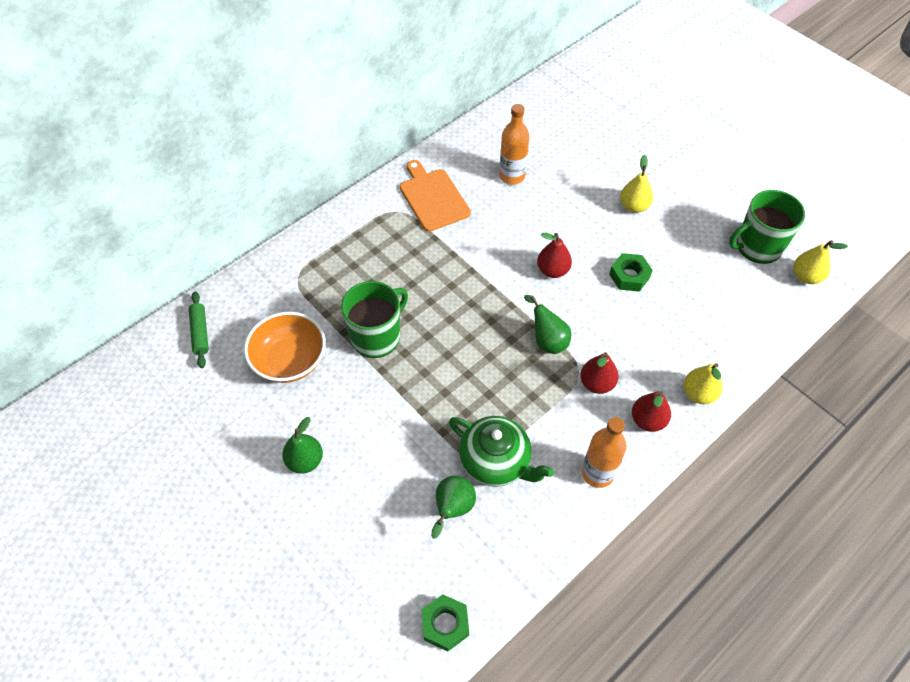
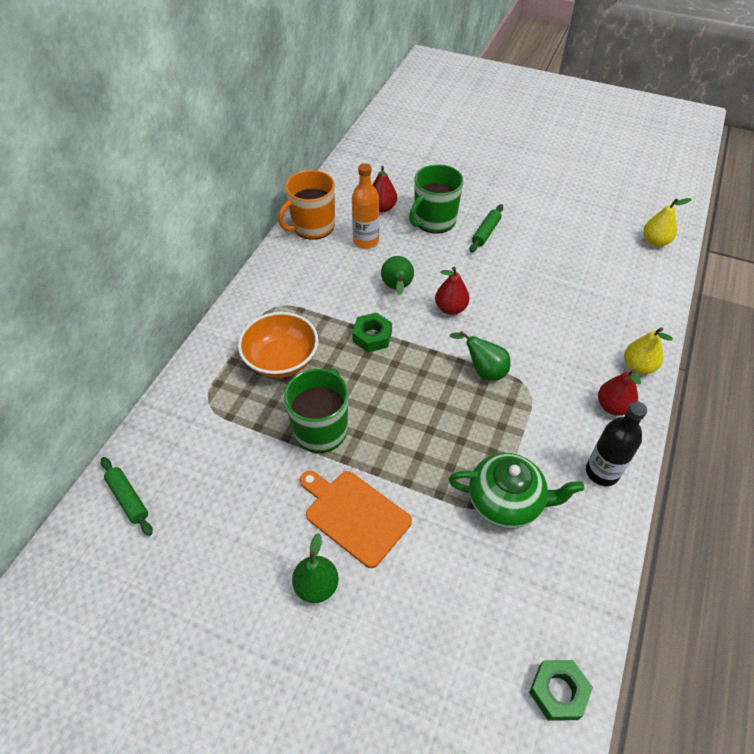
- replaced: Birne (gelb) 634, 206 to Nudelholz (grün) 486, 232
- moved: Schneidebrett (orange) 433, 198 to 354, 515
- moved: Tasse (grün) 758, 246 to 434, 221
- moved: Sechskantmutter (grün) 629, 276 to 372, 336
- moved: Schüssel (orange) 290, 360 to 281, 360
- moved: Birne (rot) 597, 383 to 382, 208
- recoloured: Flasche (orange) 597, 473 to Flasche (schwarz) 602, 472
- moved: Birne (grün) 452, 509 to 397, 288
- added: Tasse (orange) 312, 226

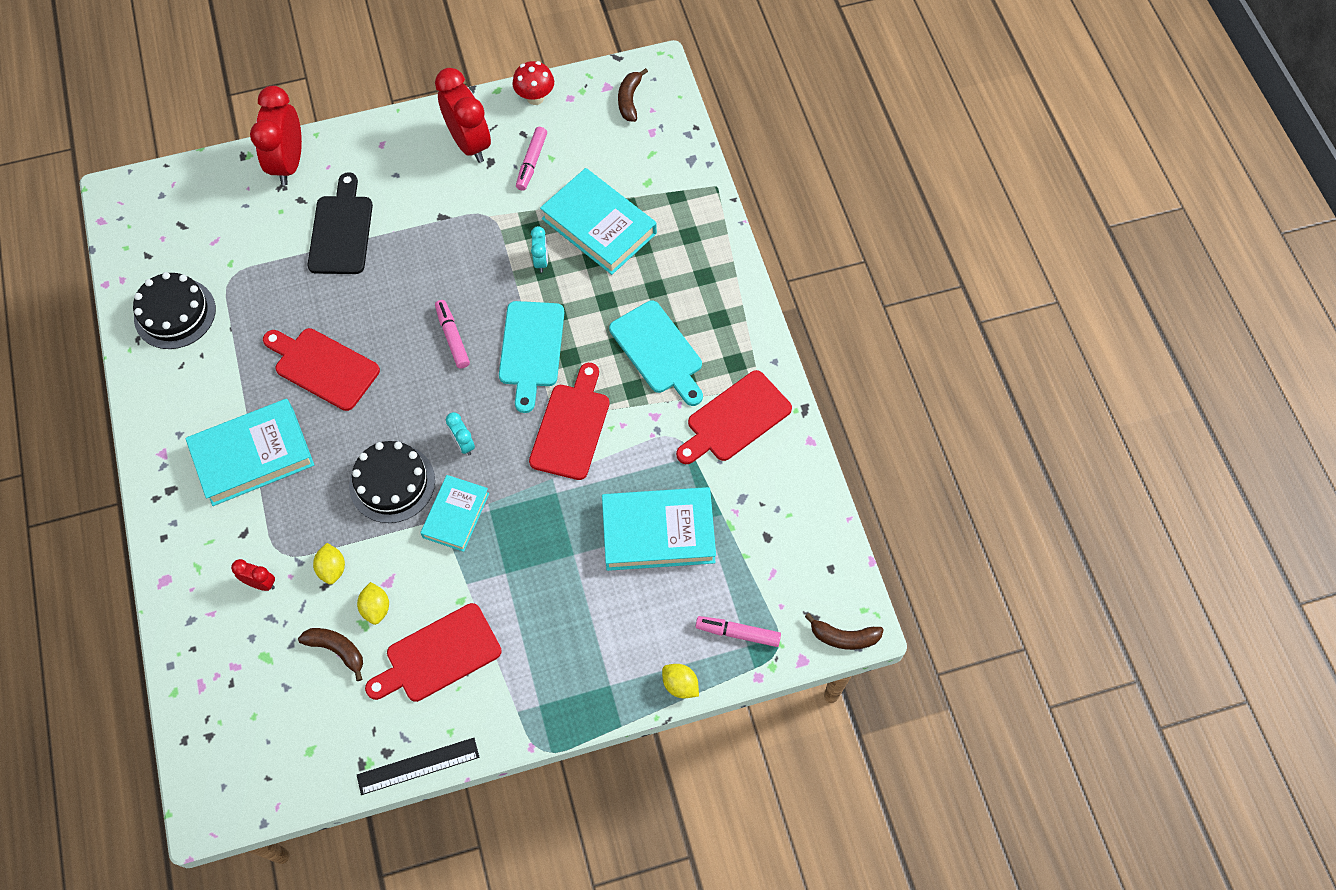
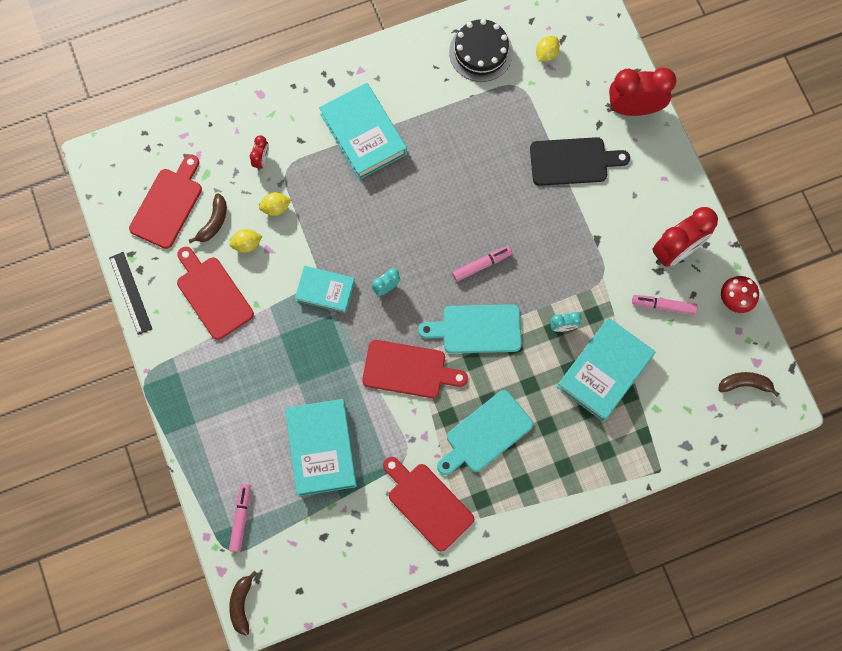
- moved: Schneidebrett (rot) 323, 367 to 168, 205
- removed: Kuchen (schwarz) 392, 483
- moved: Zitrone (gelb) 680, 685 to 546, 54

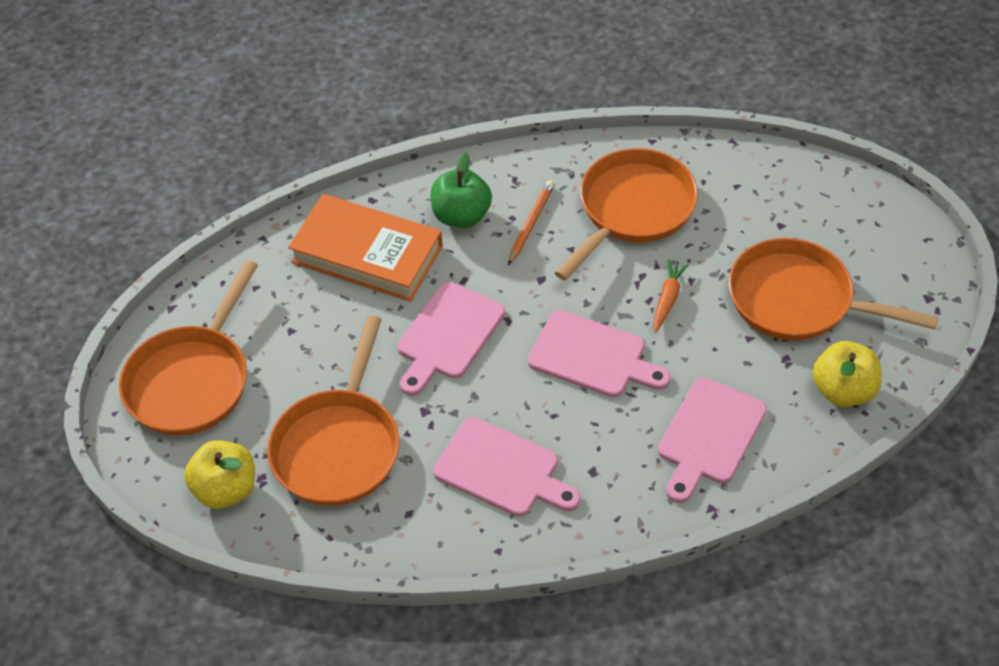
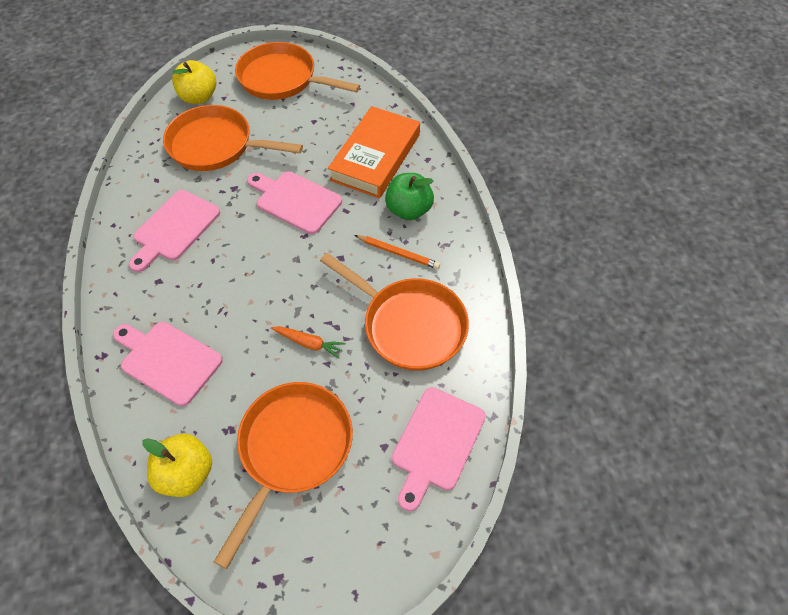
- moved: Schneidebrett (rosa) 592, 356 to 436, 443

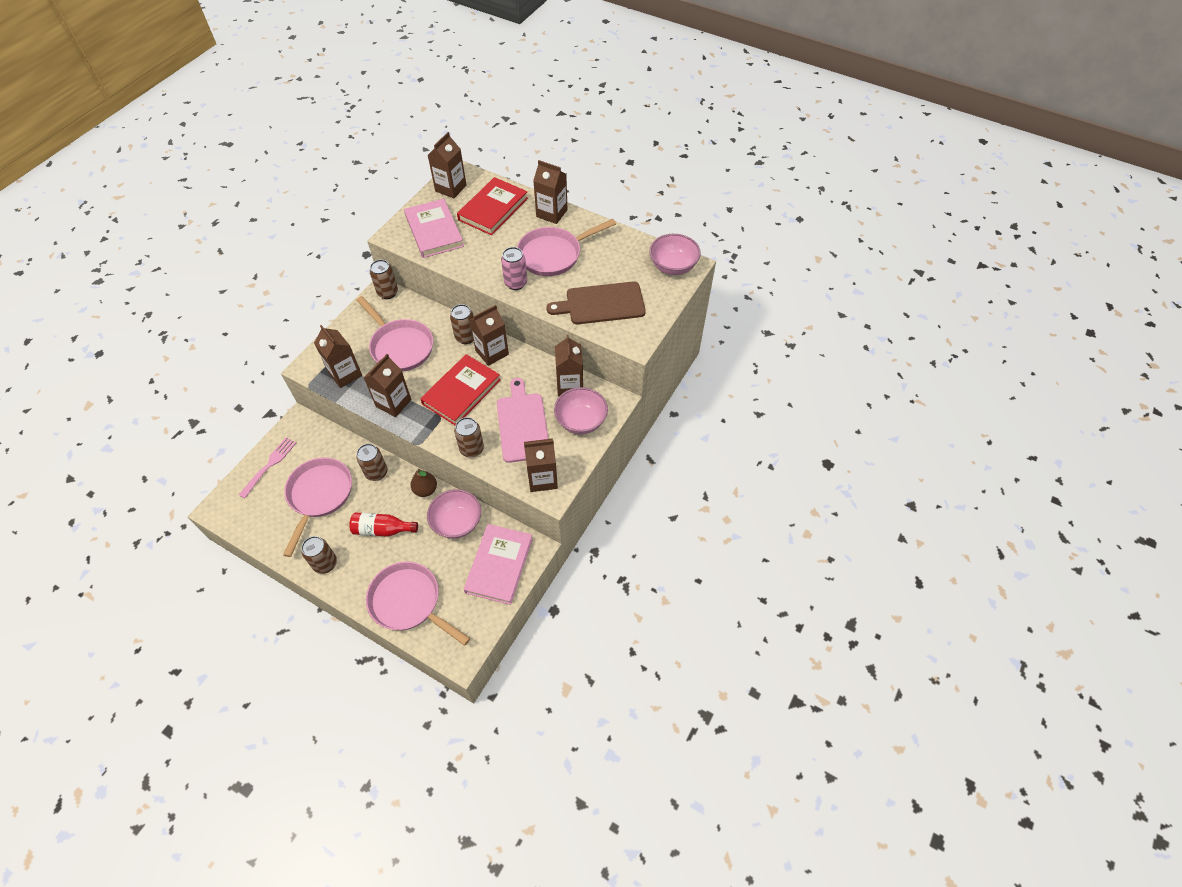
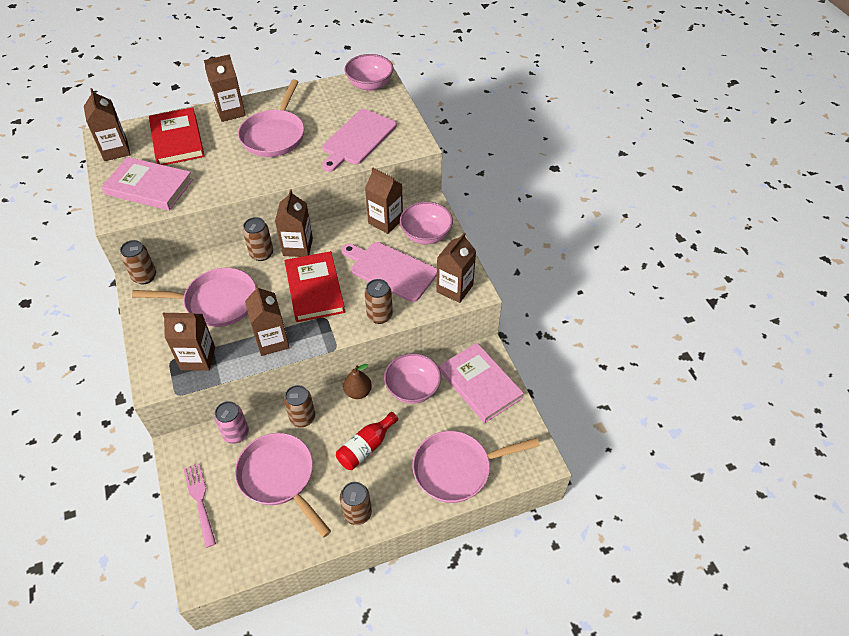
- moved: Dose (rosa) 516, 283 to 236, 434
- recoloured: Schneidebrett (braun) 601, 304 to Schneidebrett (rosa) 358, 139

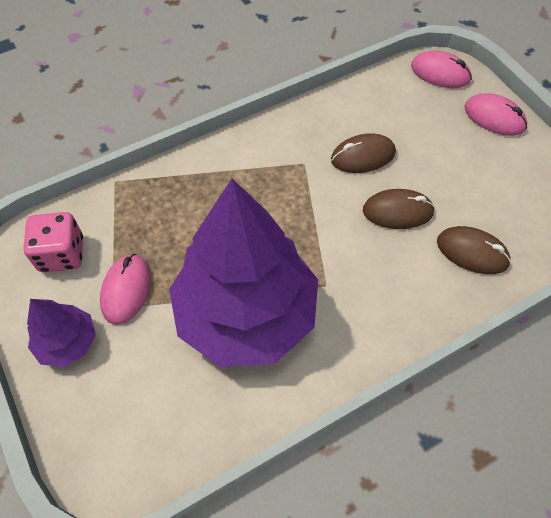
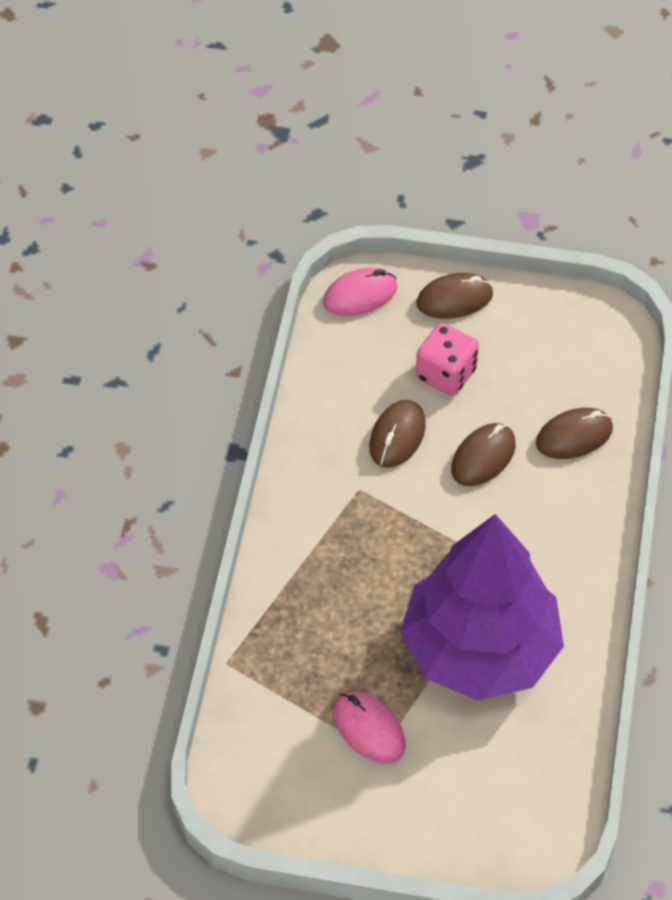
- recoloured: Computermaus (rosa) 494, 118 to Computermaus (braun) 454, 299
- moved: Spielwürfel (rosa) 62, 254 to 446, 374
- removed: Baum (lila) 67, 342

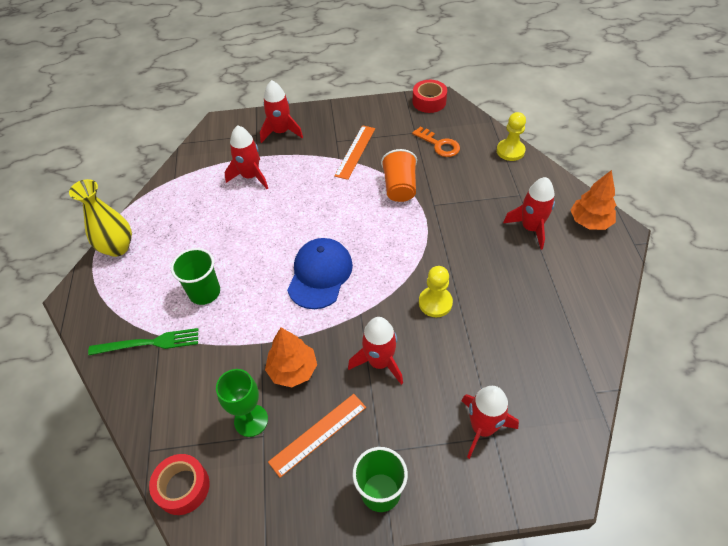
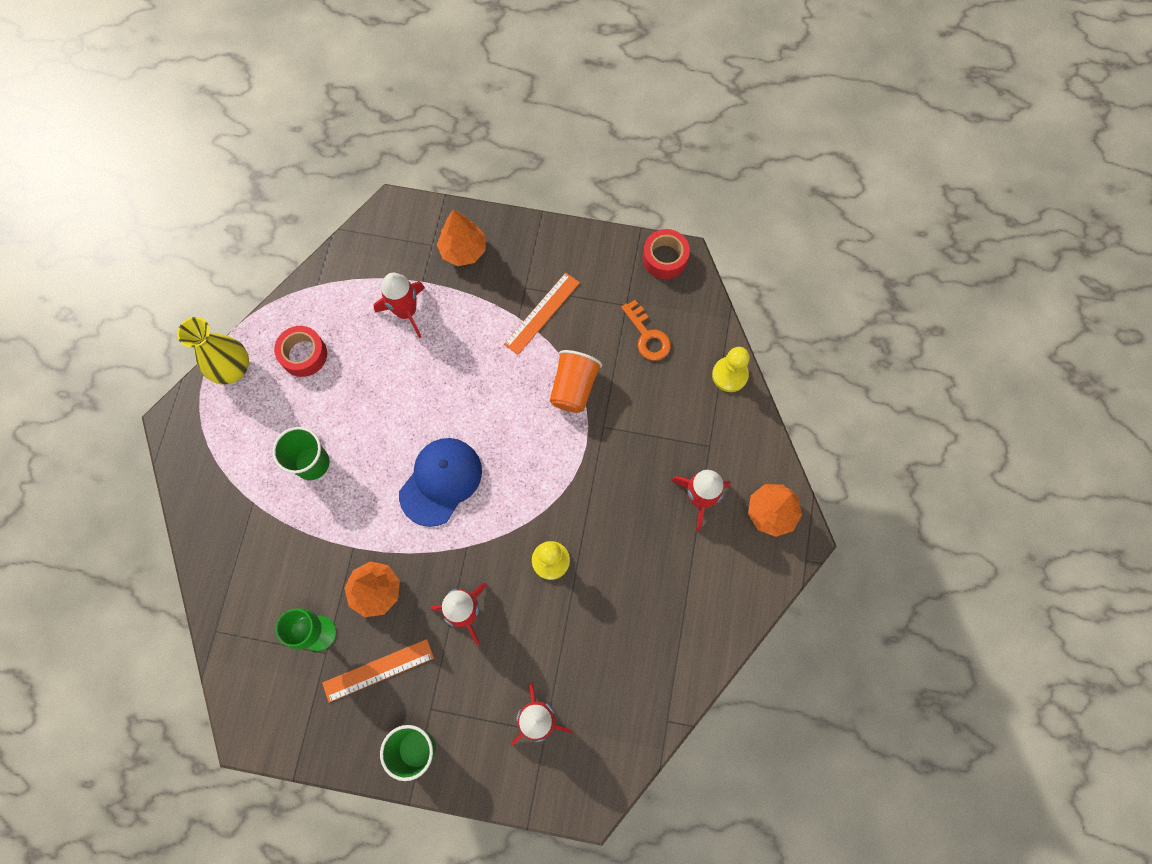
- replaced: Rakete (rot) 281, 132 to Baum (orange) 463, 250
- removed: Gabel (grün) 149, 343
- moved: Klebeband (rot) 183, 487 to 303, 354

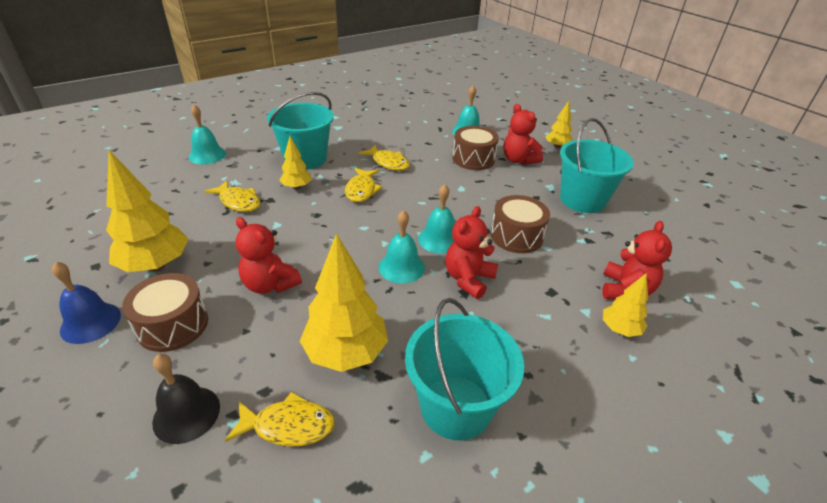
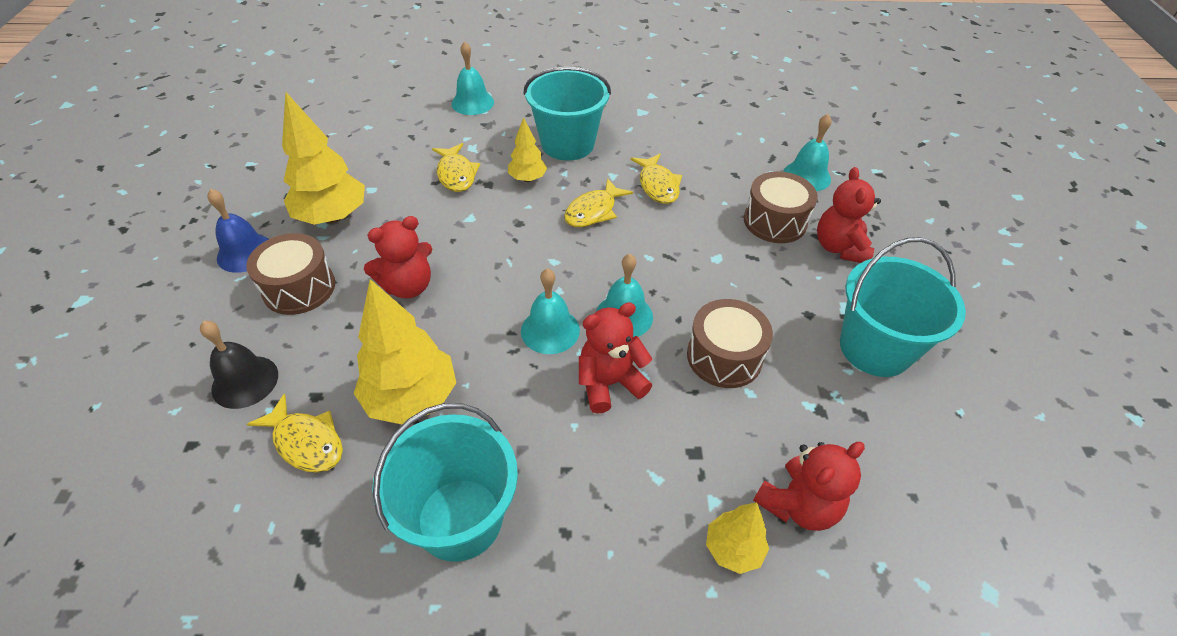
- removed: Baum (gelb) 557, 146
- turned: Teddybär (rot) 270, 284 = 408, 286 105 degrees counterclockwise

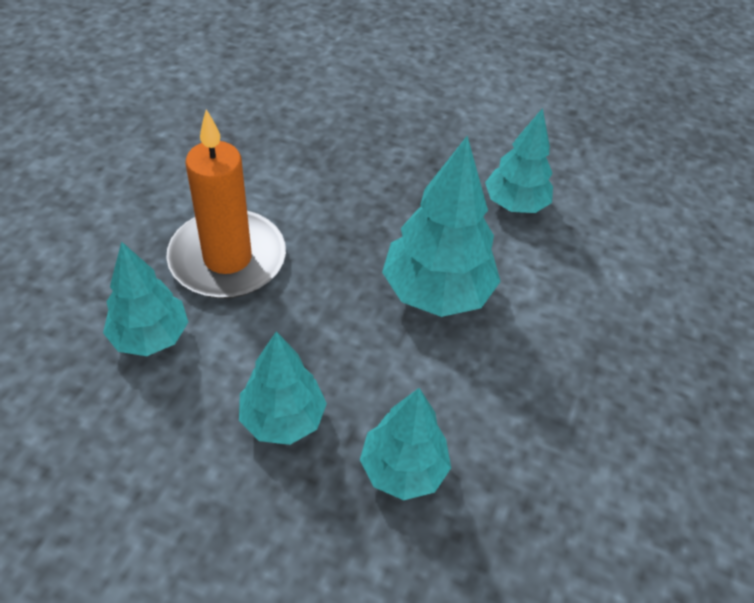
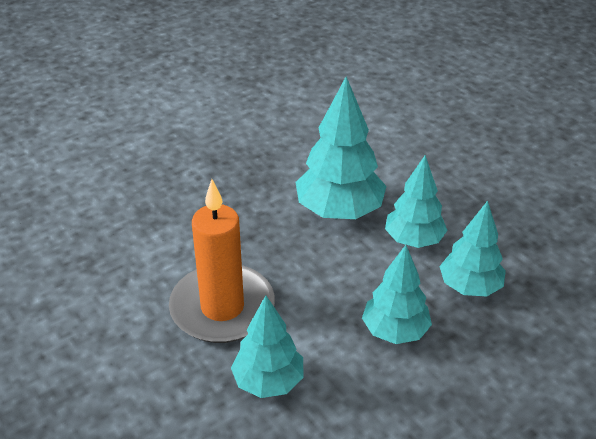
- moved: Baum (türkis) 515, 204 to 413, 240

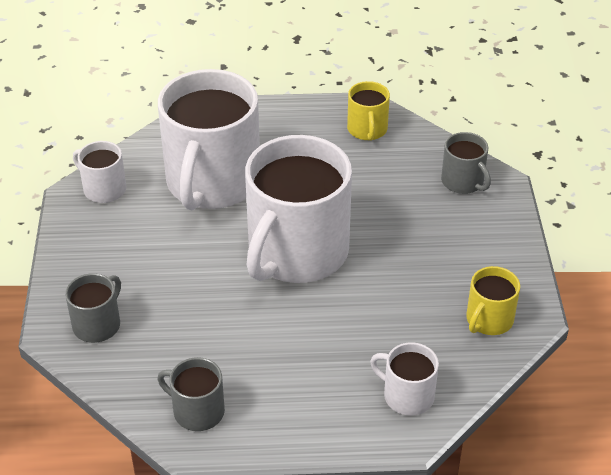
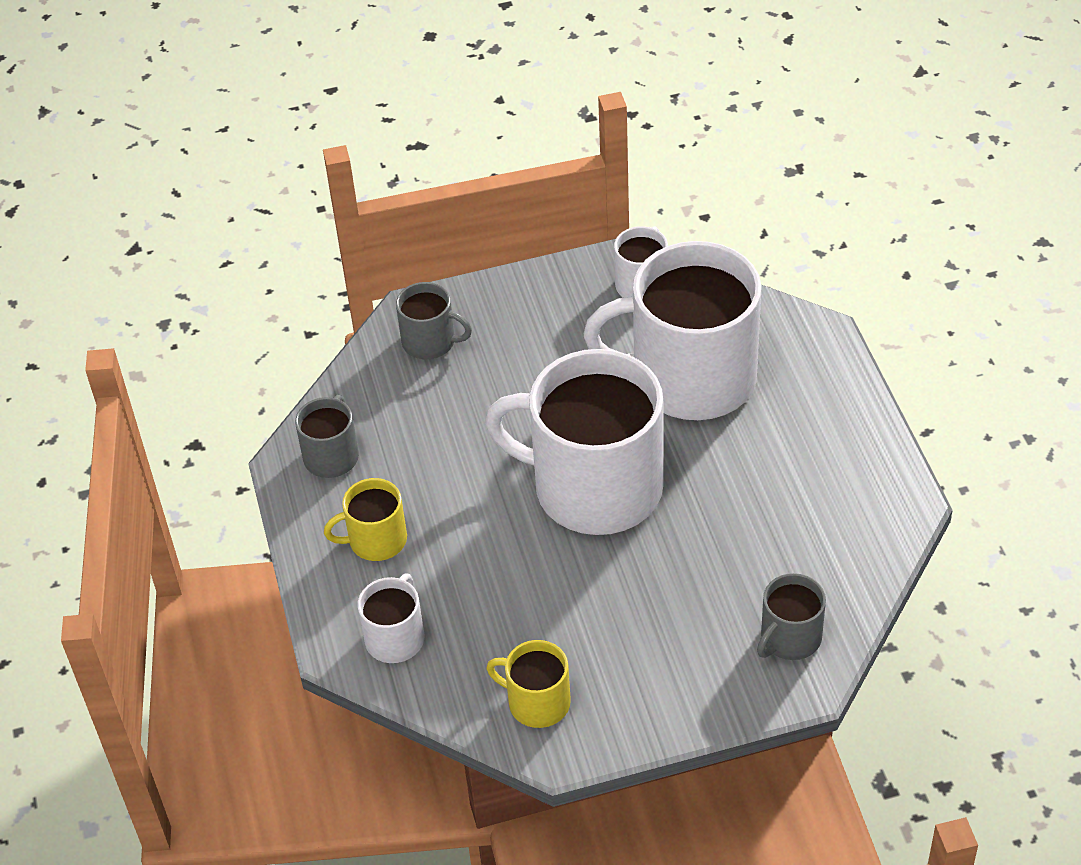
- moved: Tasse (gelb) 367, 129 to 376, 540

